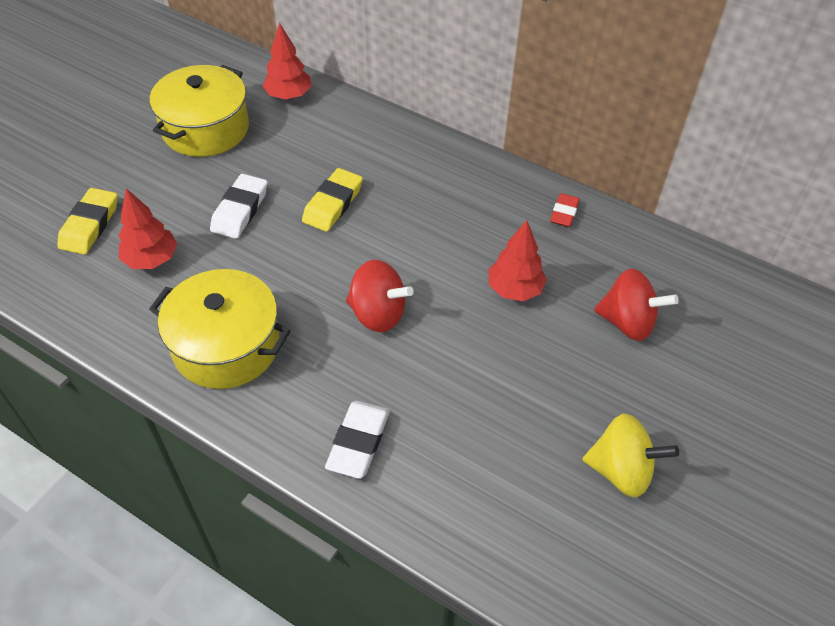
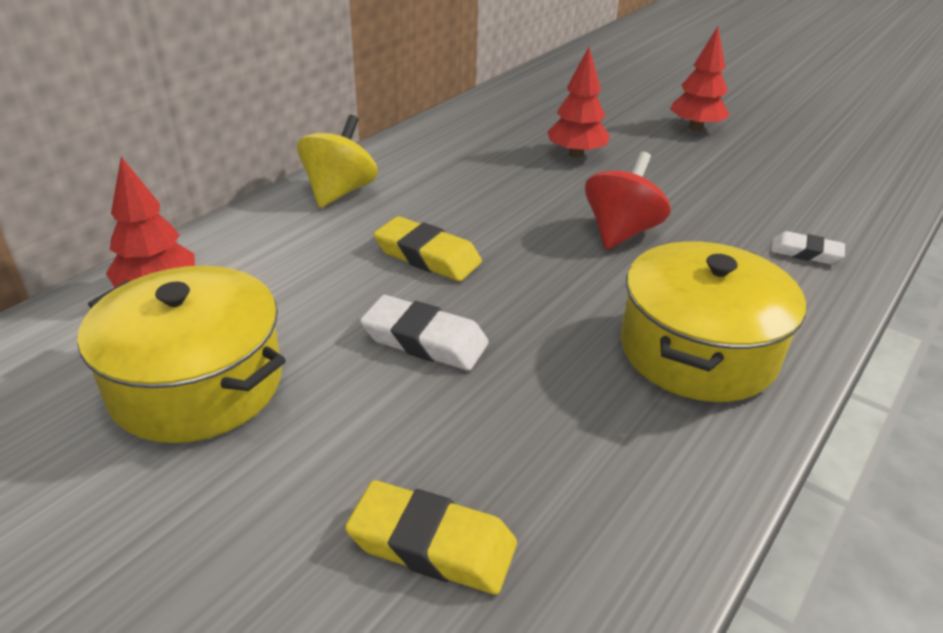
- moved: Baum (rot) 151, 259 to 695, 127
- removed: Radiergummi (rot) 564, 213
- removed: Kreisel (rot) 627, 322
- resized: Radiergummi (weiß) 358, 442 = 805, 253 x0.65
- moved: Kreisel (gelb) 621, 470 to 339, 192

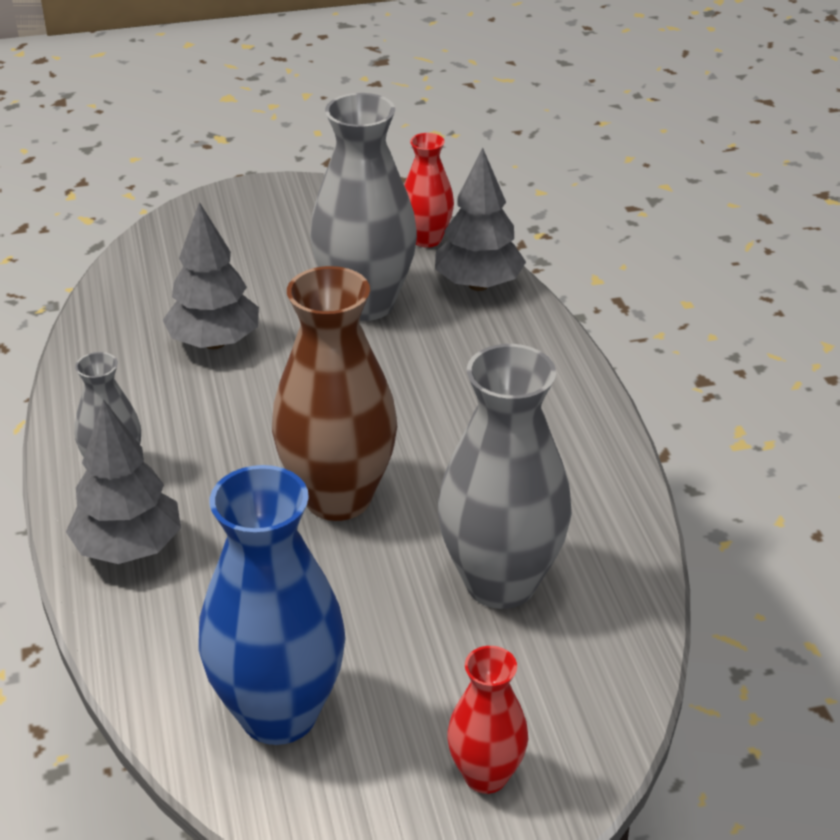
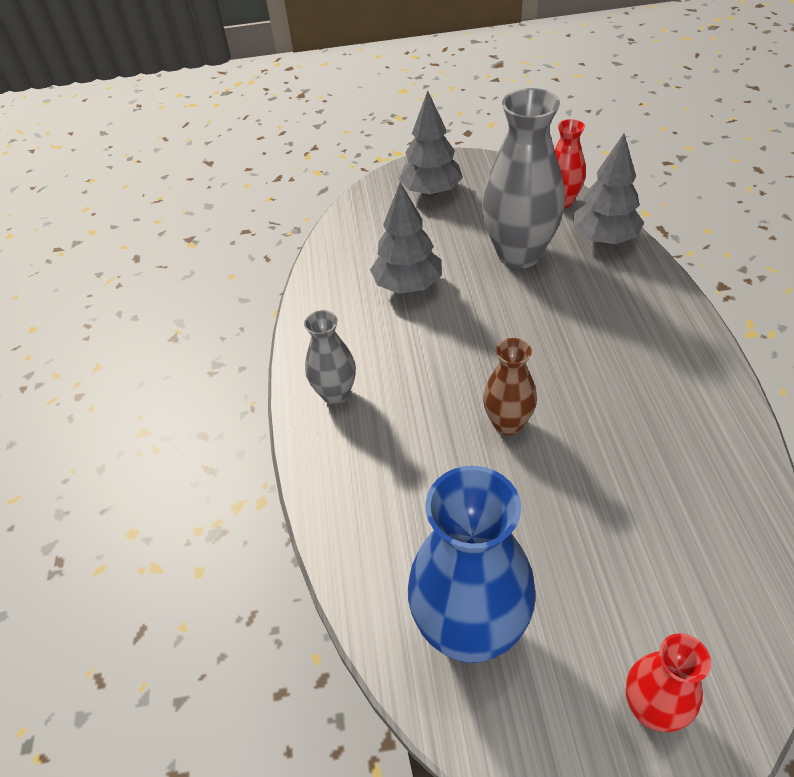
- resized: Vase (braun) 338, 498 = 507, 424 x0.54
- removed: Vase (grau) 500, 583
- moved: Baum (grau) 129, 548 to 431, 192

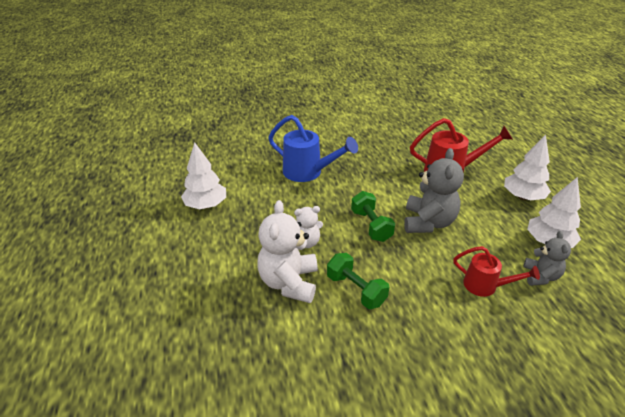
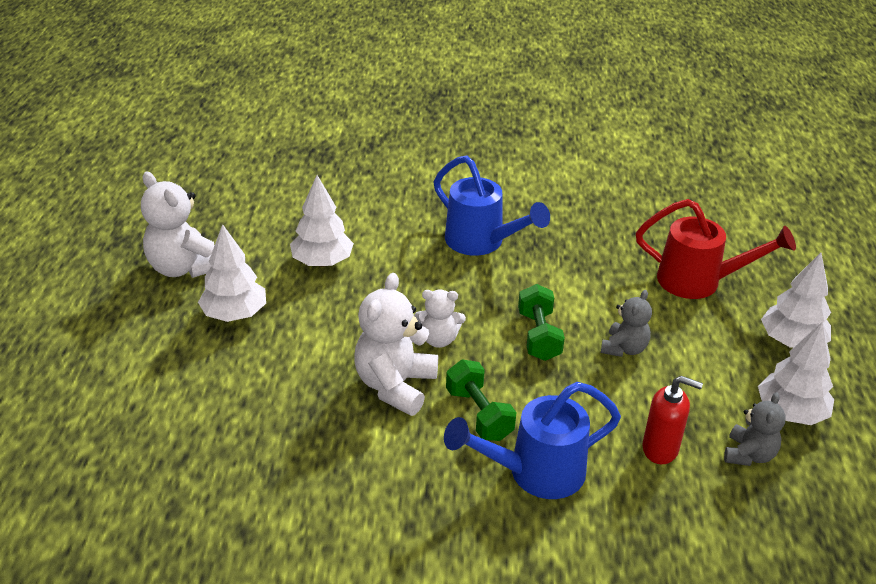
- resized: Teddybär (grau) 428, 222 = 624, 348 x0.59
- replaced: Gießkanne (rot) 485, 286 to Seifenspender (rot) 660, 449
- added: Teddybär (weiß) 184, 267
- added: Baum (weiß) 235, 314
- added: Gießkanne (blau) 535, 473

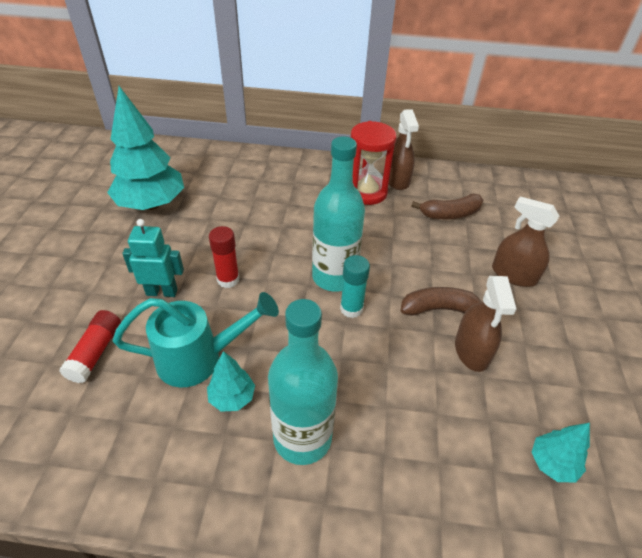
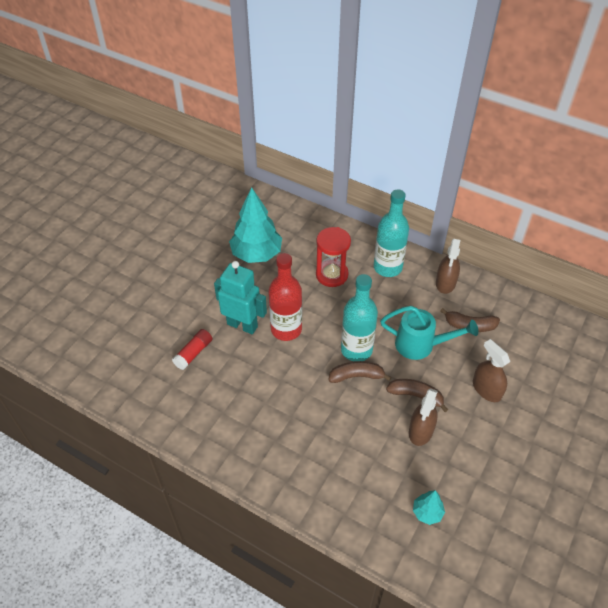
- moved: Sanduhr (rot) 366, 192 to 332, 275
- resized: Roboter (türkis) 162, 292 = 242, 325 x1.52
- replaced: Klebestift (rot) 228, 280 to Flasche (rot) 286, 329
- replaced: Klebestift (türkis) 351, 309 to Banane (braun) 356, 376
- moved: Gießkanne (türkis) 199, 358 to 421, 345
- moved: Flasche (türkis) 302, 438 to 387, 267
- removed: Baum (türkis) 232, 398

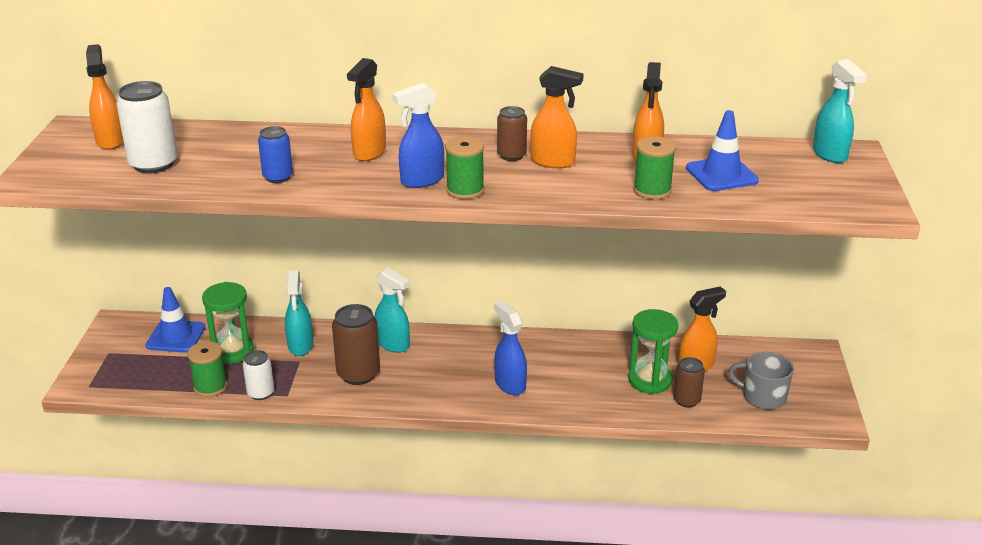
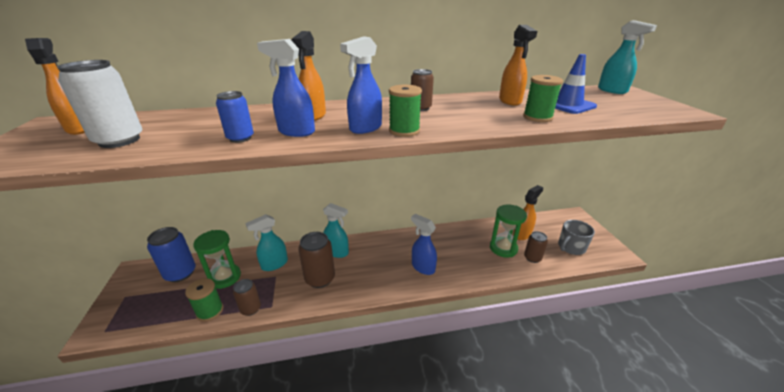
- removed: Sprühflasche (orange) 553, 162
- turned: Sprühflasche (türkis) 300, 346 = 274, 264 75 degrees clockwise
- replaced: Leitkegel (blau) 176, 336 to Dose (blau) 180, 273
- recoloured: Dose (weiß) 260, 393 to Dose (braun) 251, 309
- turned: Tasse (grau) 763, 397 = 571, 247 45 degrees counterclockwise
- added: Sprühflasche (blau) 296, 132

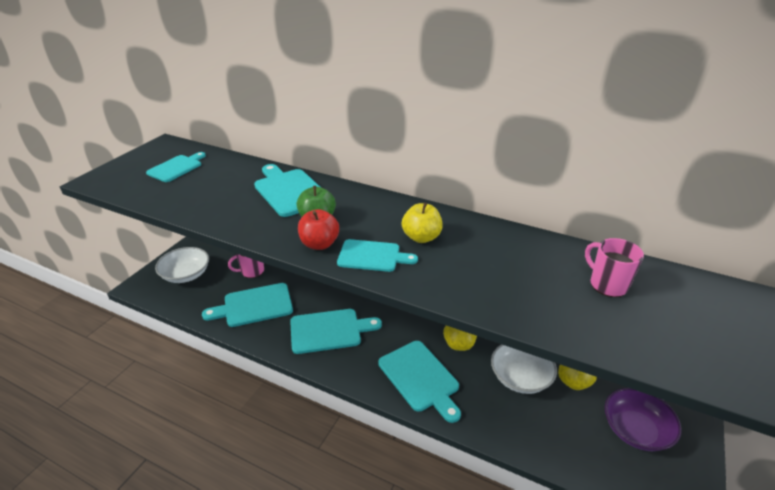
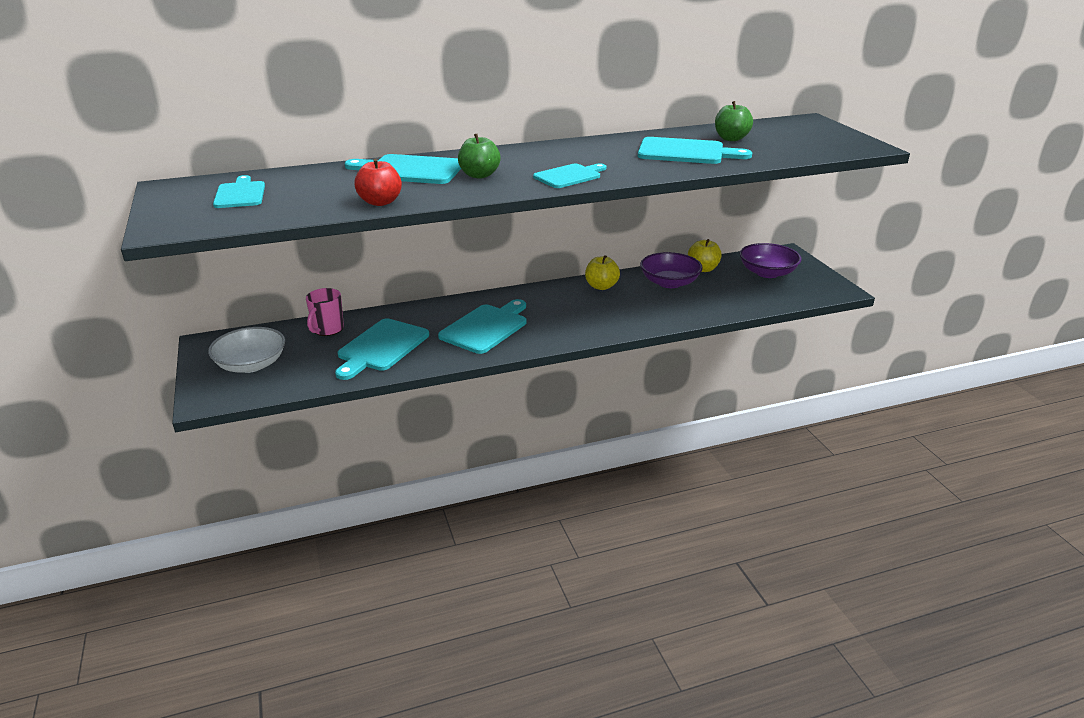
- removed: Apfel (gelb) 421, 237
- moved: Apfel (rot) 319, 244 to 380, 202
- replaced: Tasse (rosa) 607, 284 to Apfel (grün) 731, 139
- moved: Schneidebrett (türkis) 420, 378 to 686, 152
- recoloured: Schüssel (weiß) 520, 377 to Schüssel (lila) 669, 282

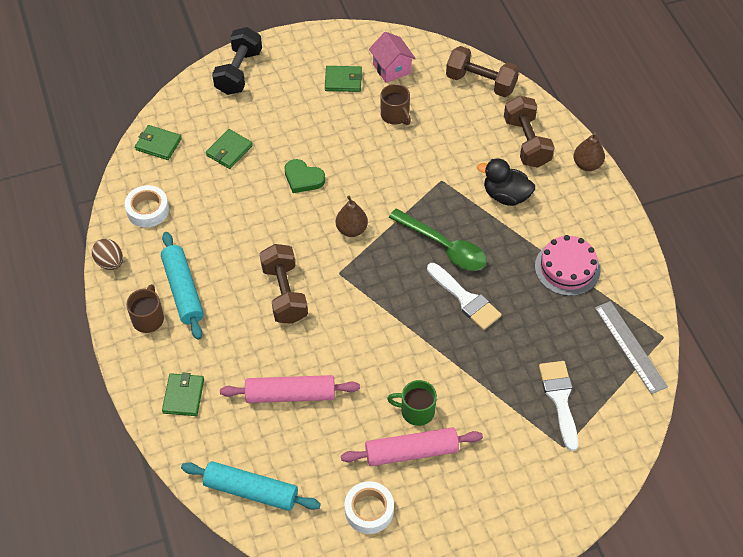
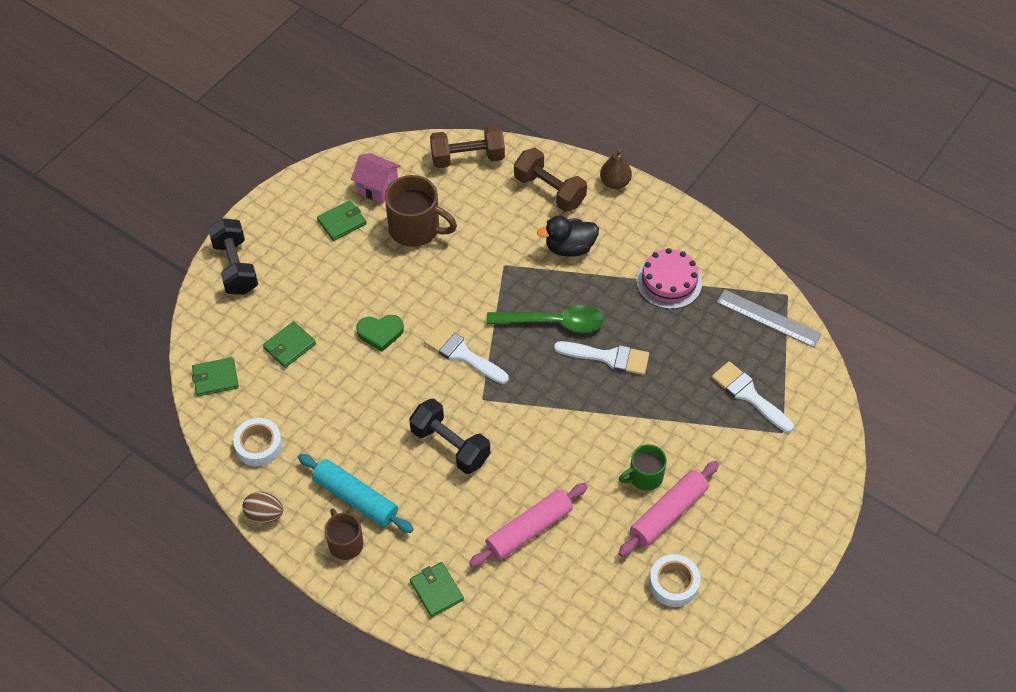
- resized: Tasse (braun) 395, 115 = 416, 229 x1.65
- turned: Geldbörse (grün) 229, 150 = 289, 346 45 degrees clockwise
- replaced: Birne (braun) 351, 229 to Pinsel (weiß) 462, 354
- recoloured: Hantel (braun) 284, 293 to Hantel (schwarz) 450, 445
- removed: Nudelholz (türkis) 251, 491

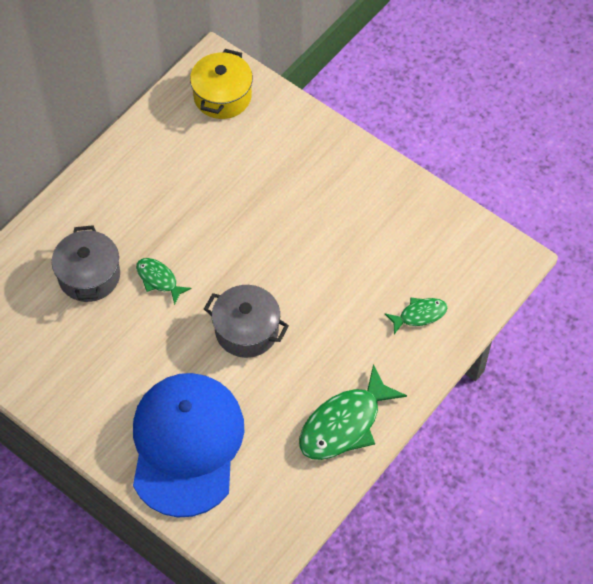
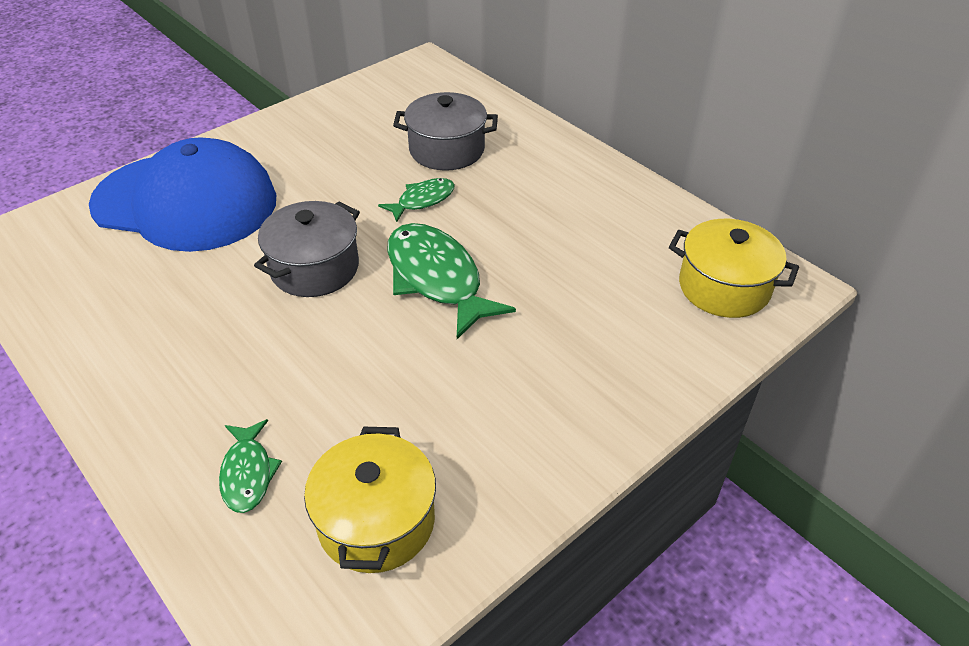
- moved: Fisch (grün) 345, 424 to 437, 279
- added: Kochtopf (gelb) 376, 521

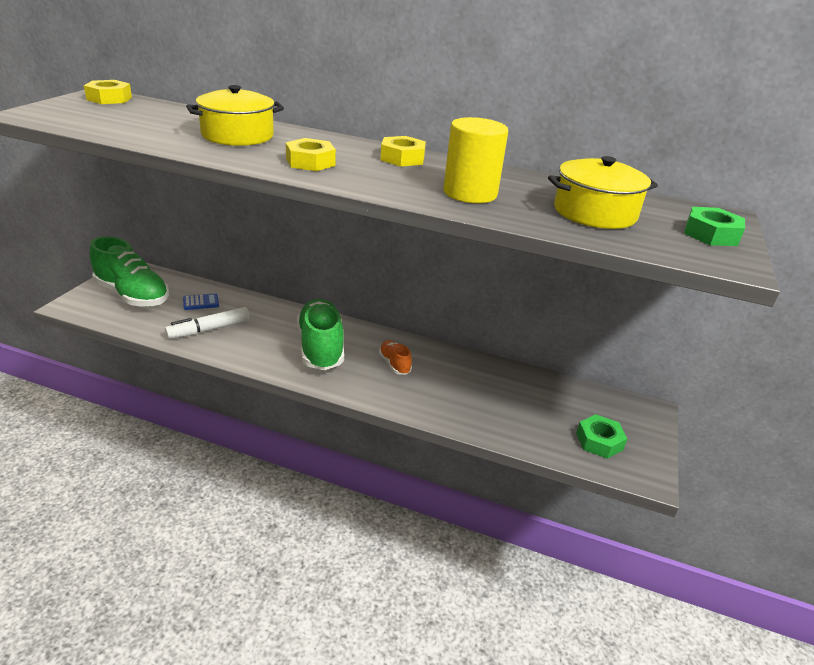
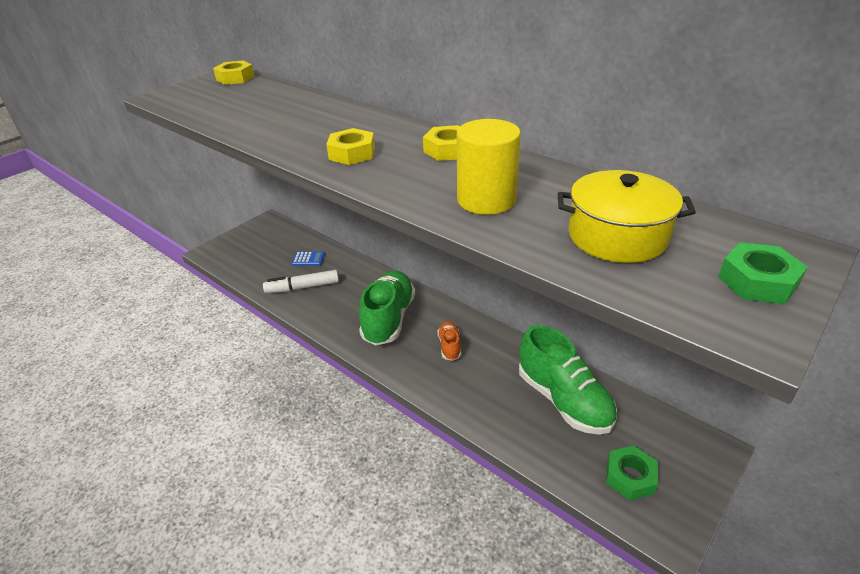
- removed: Kochtopf (gelb) 237, 135
- moved: Schuh (grün) 132, 295 to 563, 400

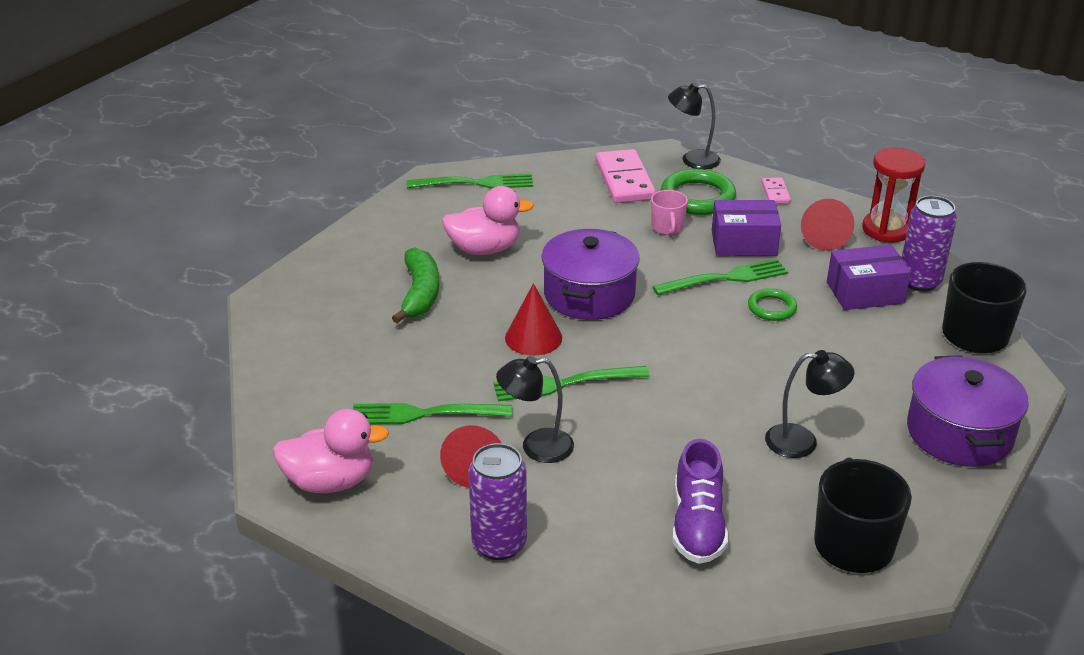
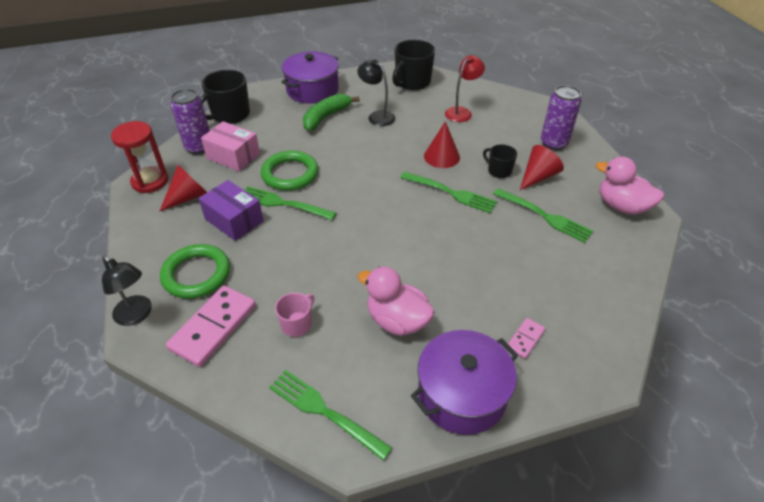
- moved: Dominostein (rosa) 775, 193 to 525, 339
- moved: Tasse (rosa) 667, 227 to 297, 324
- moved: Kochtopf (lila) 589, 294 to 461, 394
- recoloured: Schachtel (lila) 865, 292 to Schachtel (rosa) 233, 156
- moved: Banane (grün) 420, 293 to 326, 117
- moved: Kegel (rot) 533, 337 to 441, 156
- resized: Ring (grün) 772, 308 = 290, 174 x1.74
- replaced: Lampe (schwarz) 536, 447 to Tasse (schwarz) 499, 171
- replaced: Schuh (lila) 697, 525 to Lampe (rot) 461, 112

